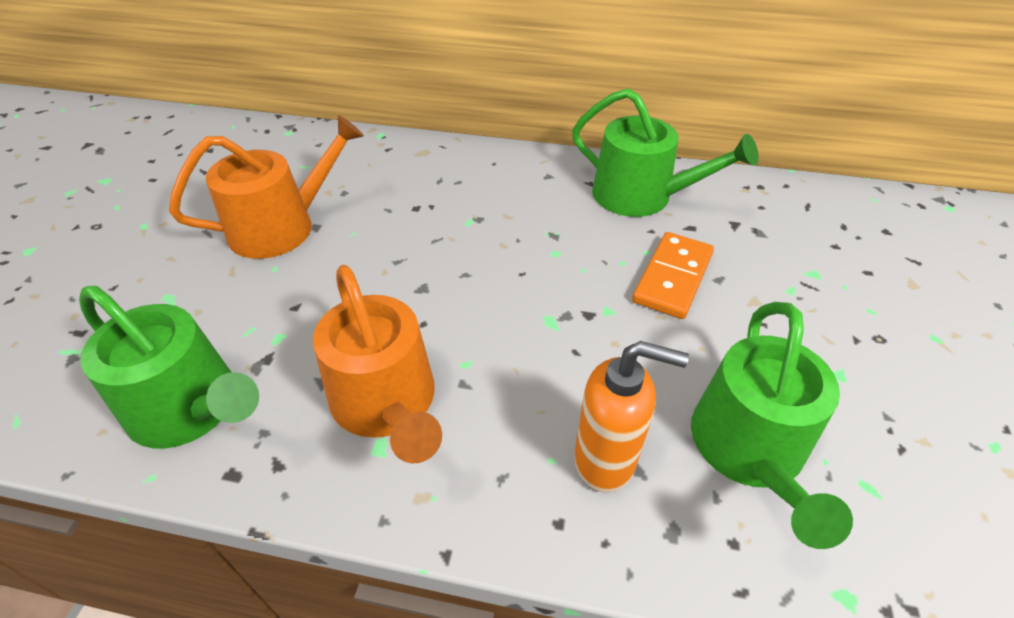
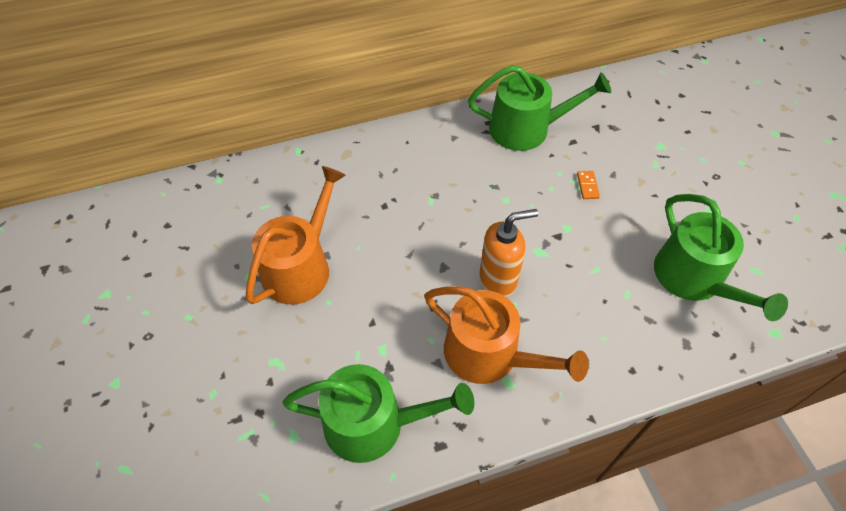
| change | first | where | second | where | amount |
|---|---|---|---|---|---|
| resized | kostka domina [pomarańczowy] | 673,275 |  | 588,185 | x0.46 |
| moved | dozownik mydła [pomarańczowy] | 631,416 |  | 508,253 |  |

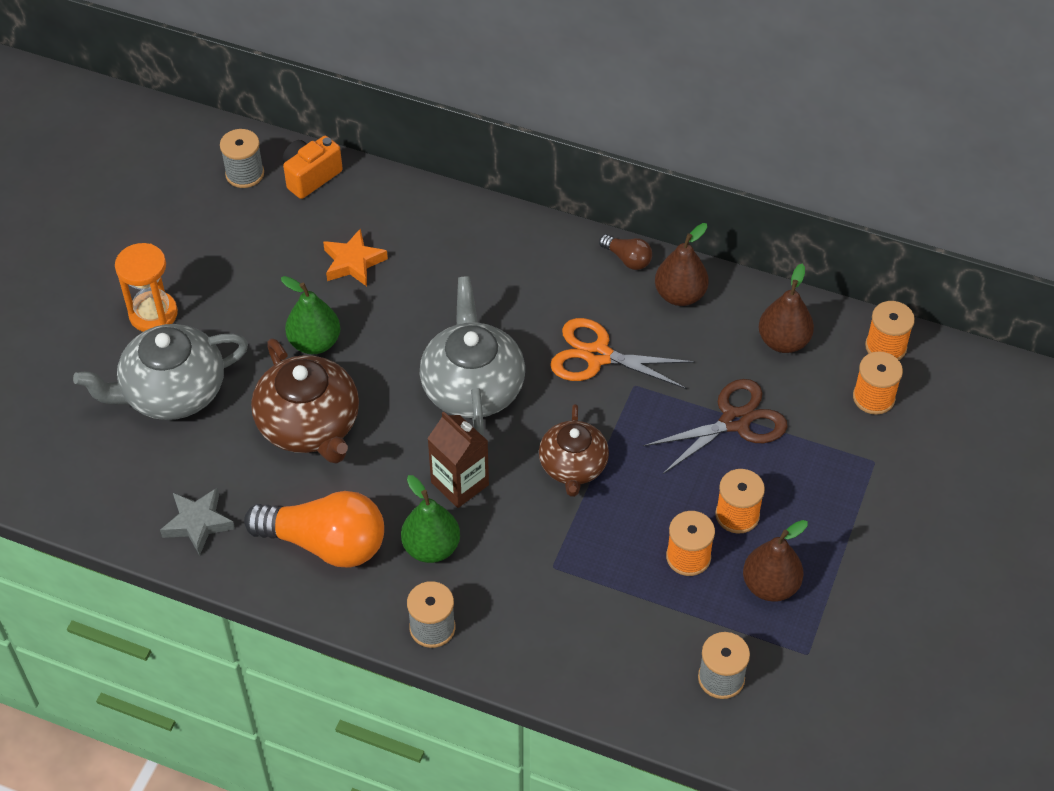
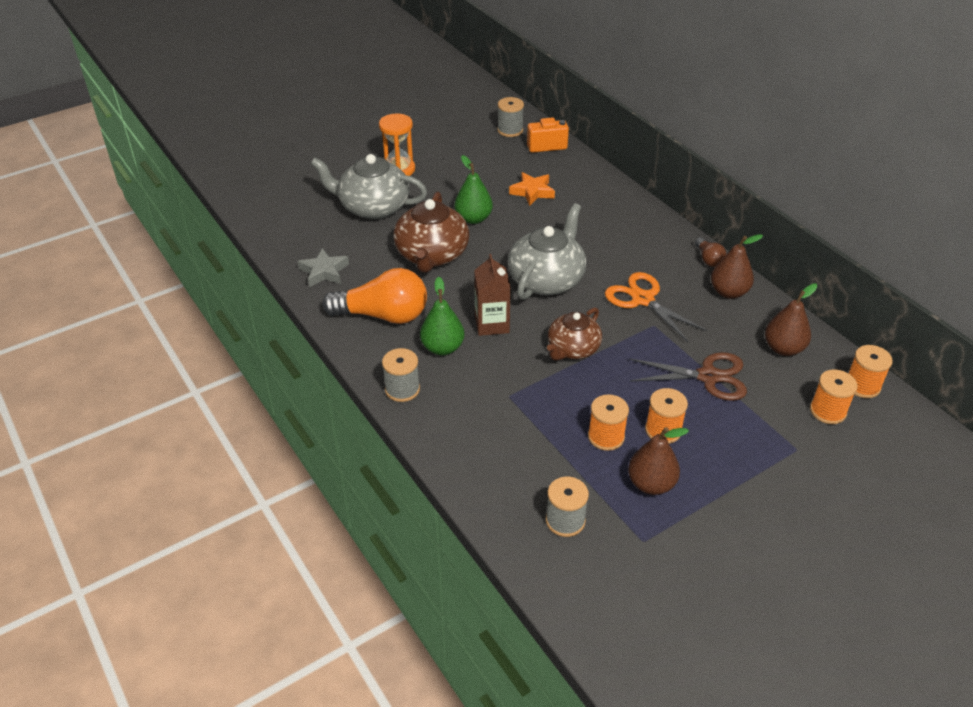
| change | first | where | second | where | amount |
|---|---|---|---|---|---|
| turned | żarówka [pomarańczowy] | 314,529 |  | 374,296 | 45 degrees counterclockwise |

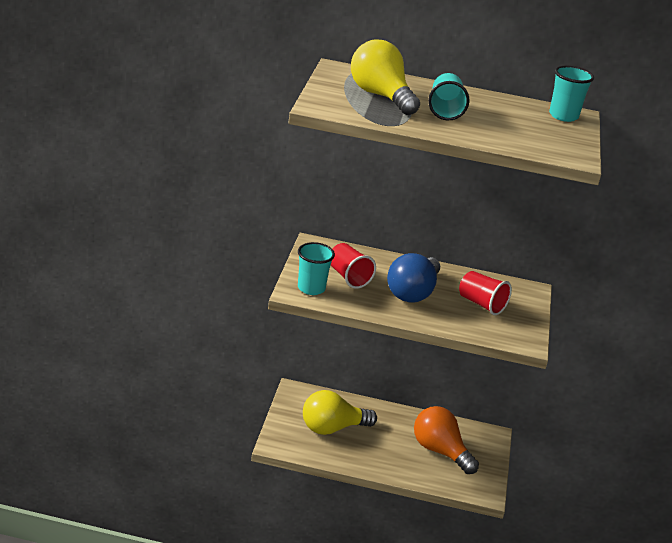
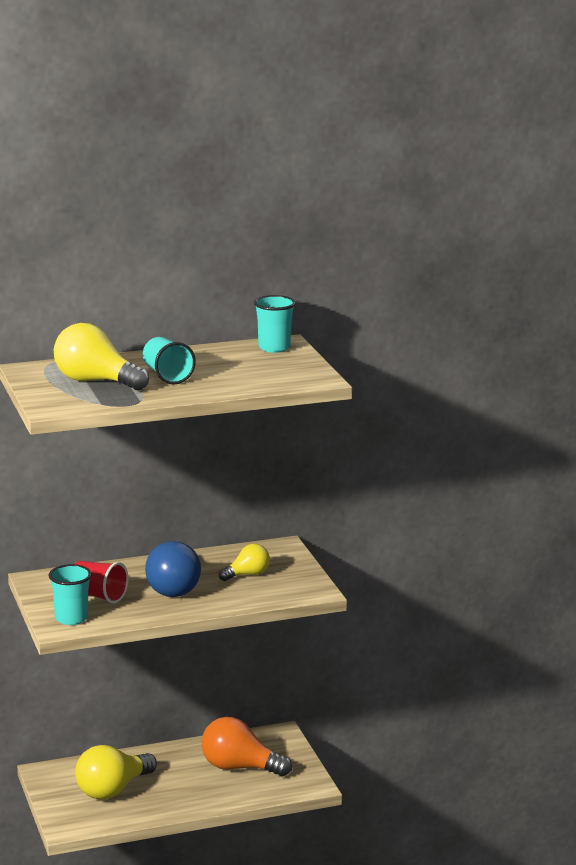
| change | first | where | second | where | amount |
|---|---|---|---|---|---|
| replaced | szklanka [czerwony] | 485,293 | żarówka [żółty] | 244,562 |  |

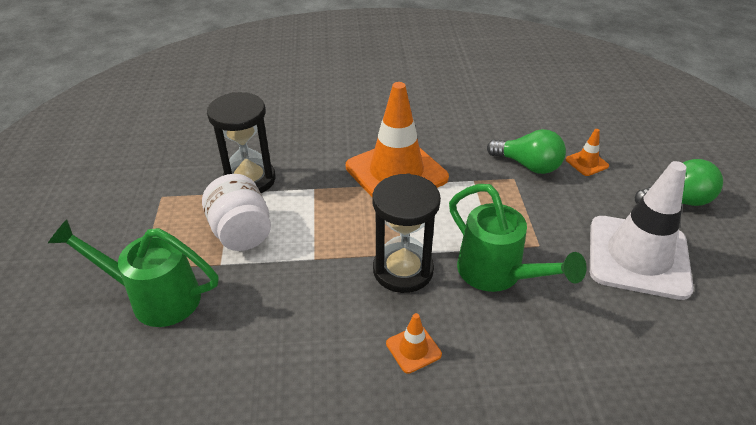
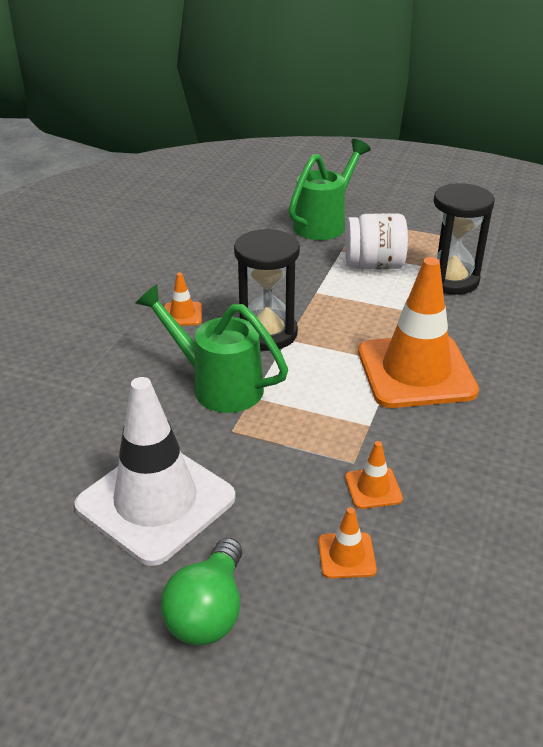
| change | first | where | second | where | amount |
|---|---|---|---|---|---|
| replaced | żarówka [zielony] | 526,151 | pachołek [pomarańczowy] | 374,475 |  |
| turned | konewka [zielony] | 518,238 |  | 211,348 | 45 degrees clockwise |

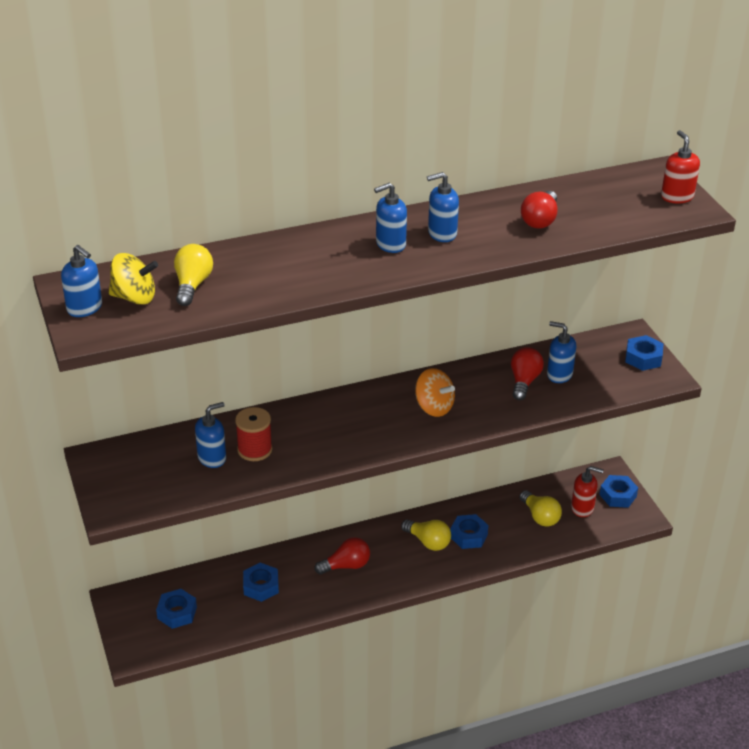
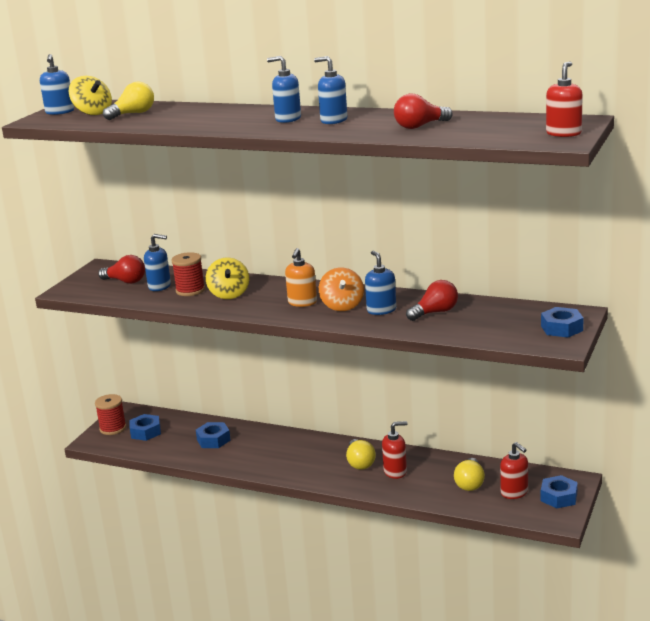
| change | first | where | second | where | amount |
|---|---|---|---|---|---|
| moved | dozownik mydła [niebieski] | 561,352 |  | 380,282 |  |
| replaced | nakrętka [niebieski] | 470,531 | dozownik mydła [czerwony] | 394,450 |  |
| moved | żarówka [czerwony] | 342,556 |  | 121,269 |  |
| added |  |  | dozownik mydła [pomarańczowy] | 301,277 |  |
| added |  |  | bączek [żółty] | 227,278 |  |
| added |  |  | szpulka [czerwony] | 110,414 |  |

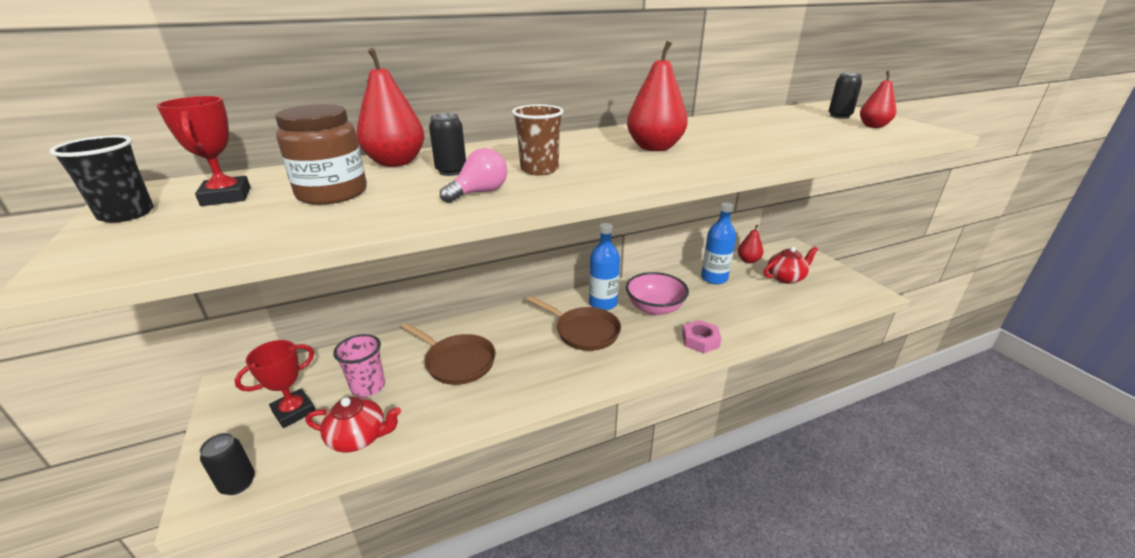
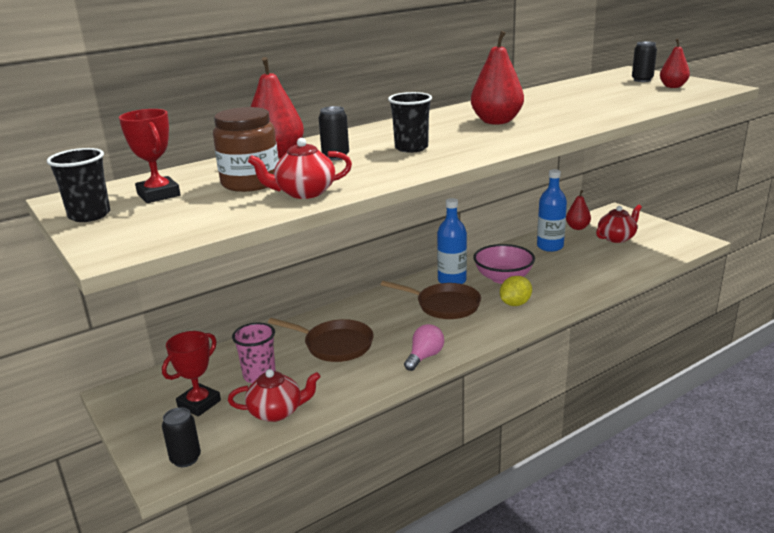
| change | first | where | second | where | amount |
|---|---|---|---|---|---|
| recoloured | szklanka [brązowy] | 538,139 | szklanka [czarny] | 410,122 |  |
| moved | żarówka [różowy] | 473,175 |  | 424,347 |  |
| removed | nakrętka [różowy] | 702,336 |  |  |  |
| added |  |  | imbryk [czerwony] | 300,168 |  |
| added |  |  | cytryna [żółty] | 516,291 |  |

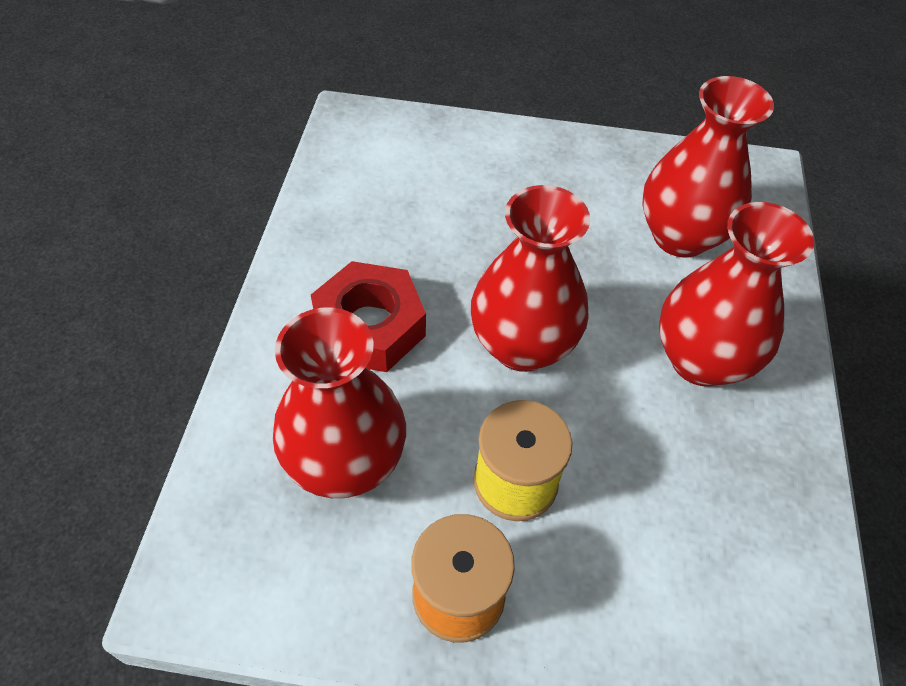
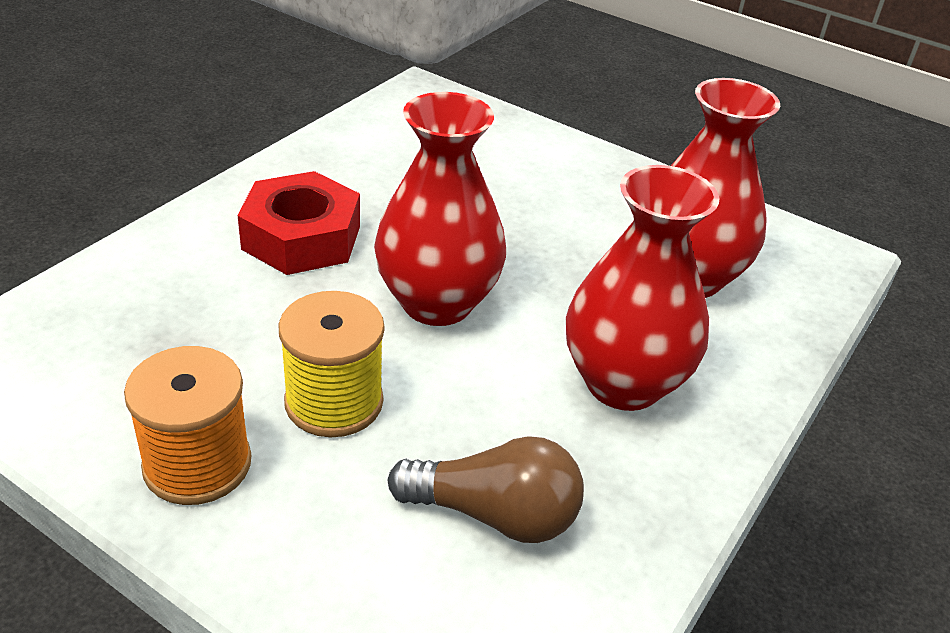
| change | first | where | second | where | amount |
|---|---|---|---|---|---|
| removed | wazon [czerwony] | 339,403 |  |  |  |
| added |  |  | żarówka [brązowy] | 486,489 |  |

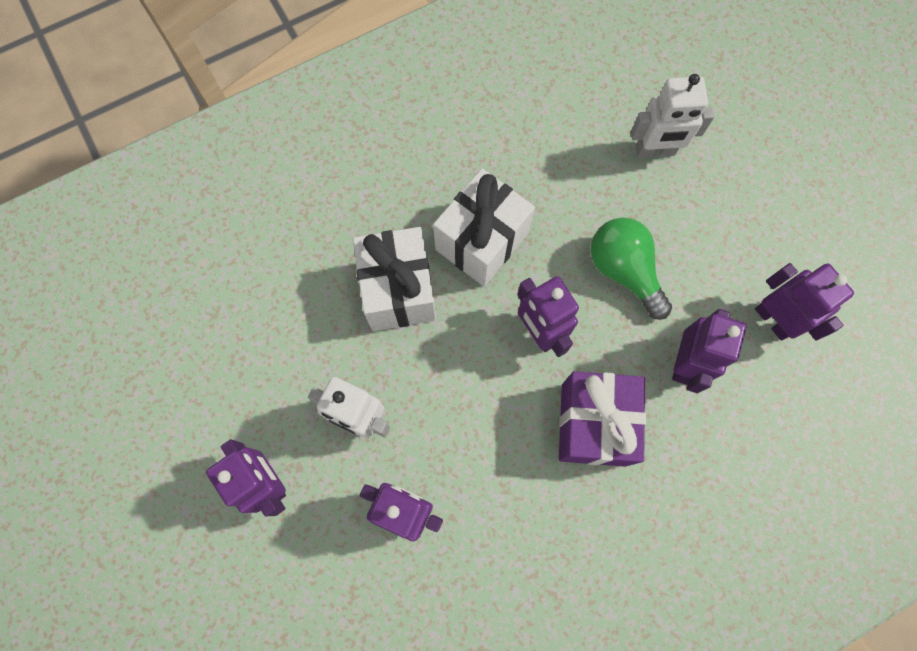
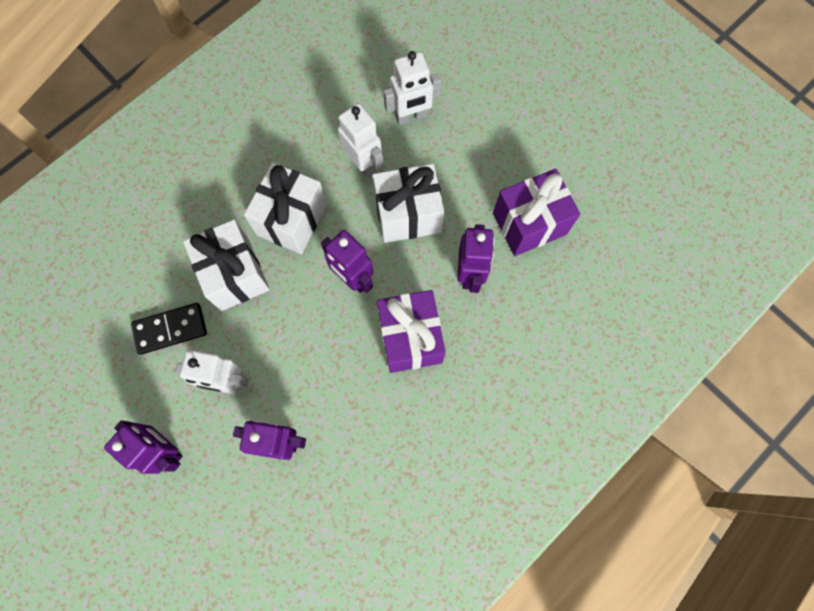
| change | first | where | second | where | amount |
|---|---|---|---|---|---|
| replaced | żarówka [zielony] | 631,269 | prezent [biały] | 409,203 |  |
| replaced | robot [fioletowy] | 804,302 | prezent [fioletowy] | 536,212 |  |
| added |  |  | robot [biały] | 361,141 |  |
| added |  |  | kostka domina [czarny] | 169,329 |  |

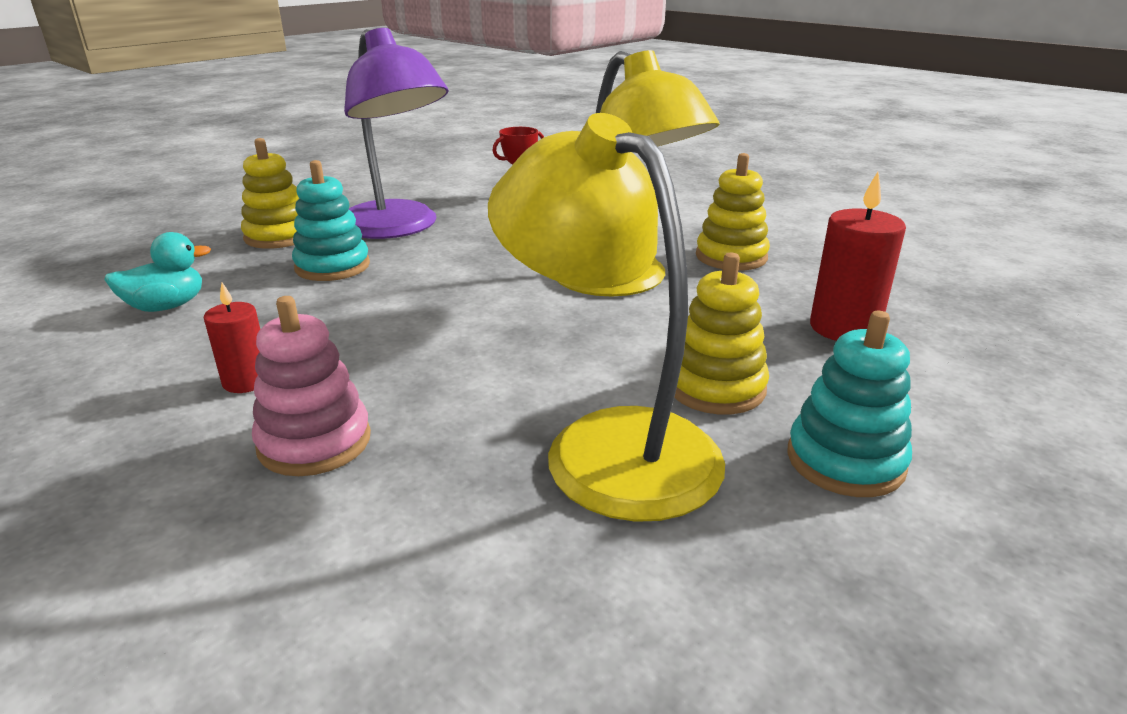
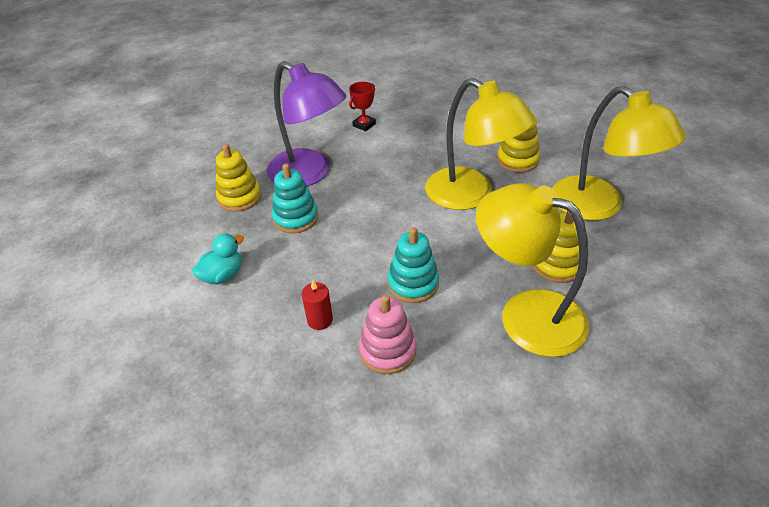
| change | first | where | second | where | amount |
|---|---|---|---|---|---|
| replaced | świeca [czerwony] | 858,256 | lampka [żółty] | 619,153 |  |
| moved | zabawka nakładanka [turkusowy] | 850,404 |  | 413,265 |  |

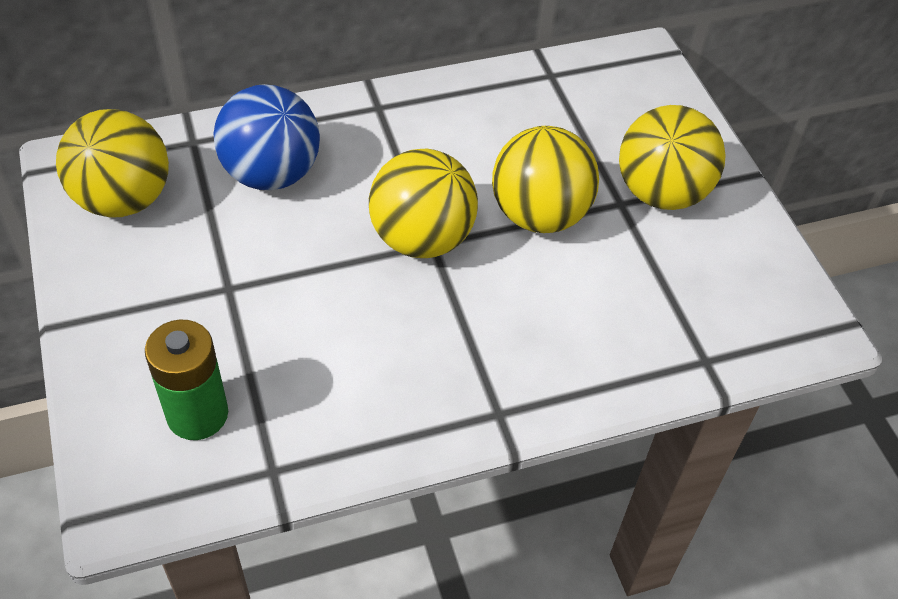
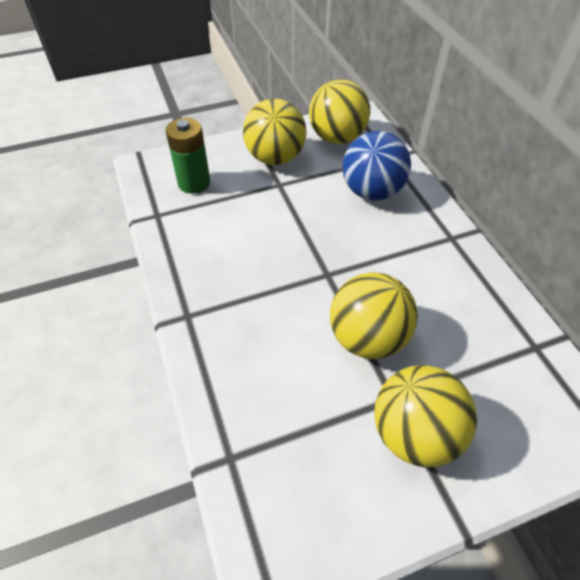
| change | first | where | second | where | amount |
|---|---|---|---|---|---|
| moved | piłka [żółty] | 423,203 |  | 275,132 |  |

